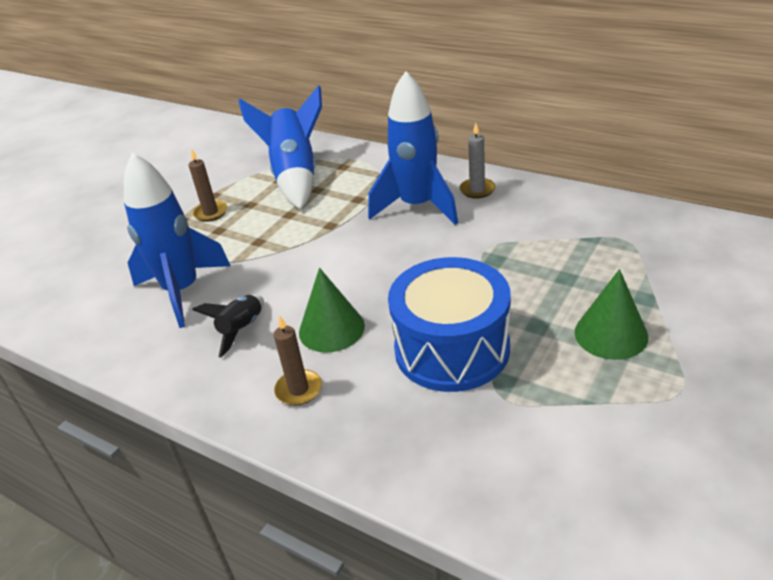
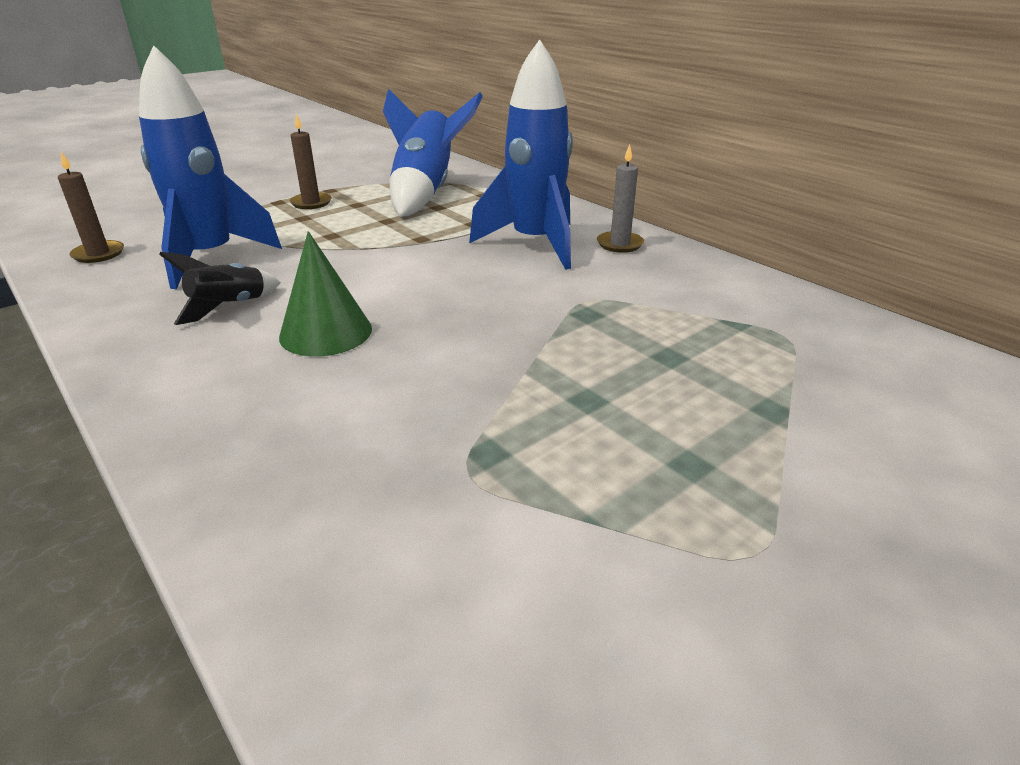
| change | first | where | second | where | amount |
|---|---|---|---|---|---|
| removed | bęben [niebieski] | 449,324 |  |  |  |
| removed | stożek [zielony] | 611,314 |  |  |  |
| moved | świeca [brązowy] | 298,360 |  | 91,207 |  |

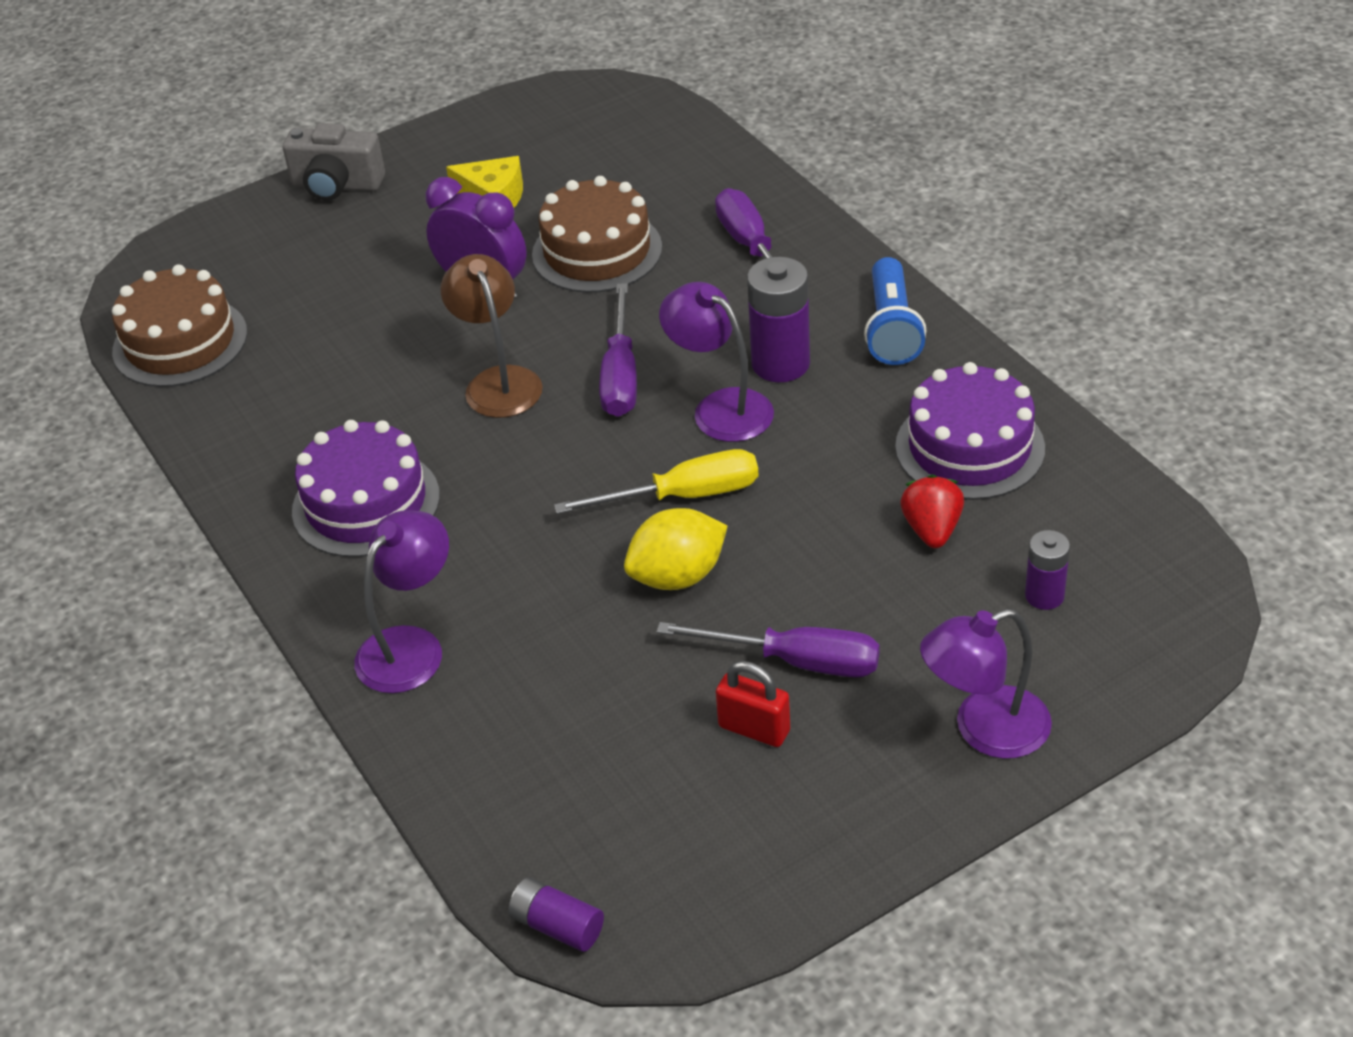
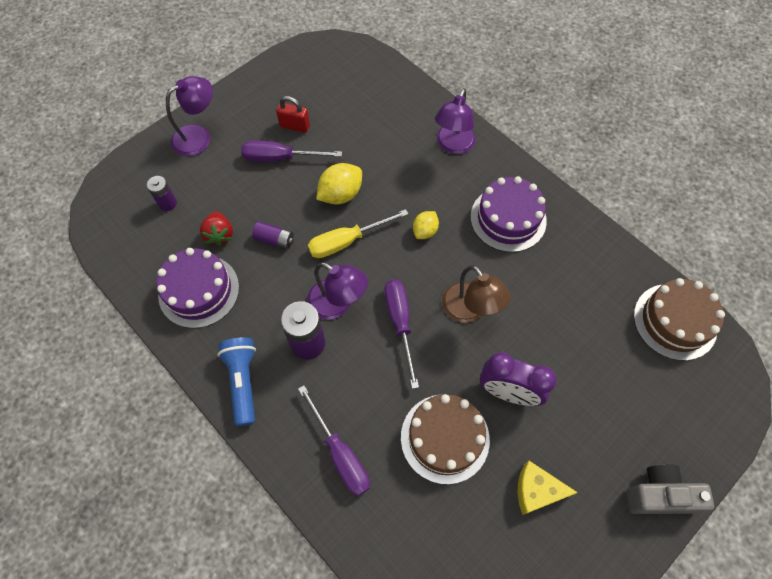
| change | first | where | second | where | amount |
|---|---|---|---|---|---|
| moved | bateria [fioletowy] | 556,914 |  | 273,235 |  |
| added |  |  | cytryna [żółty] | 426,225 |  |

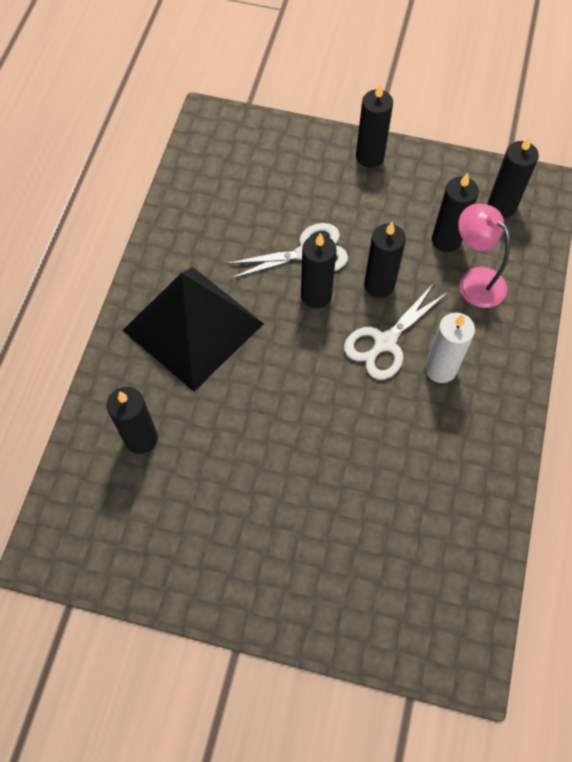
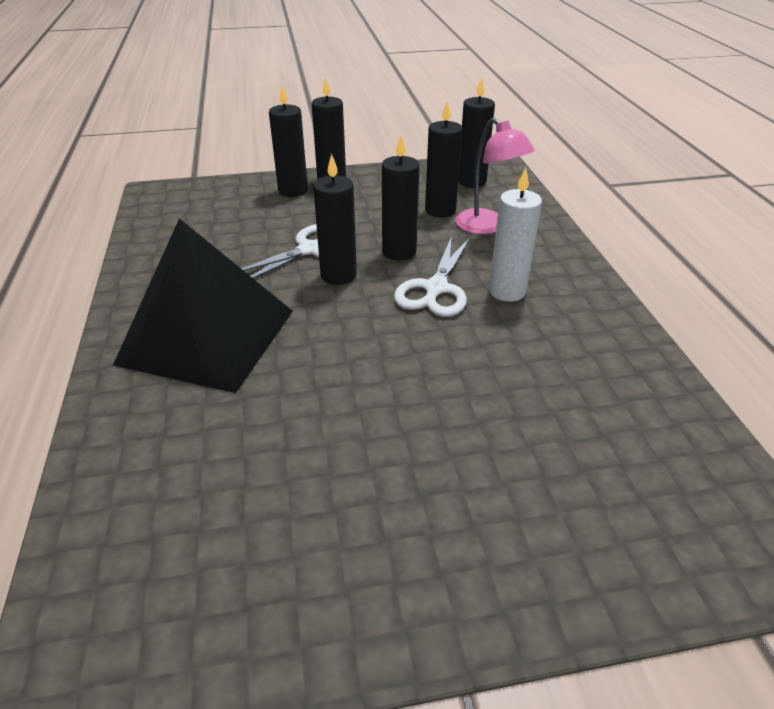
| change | first | where | second | where | amount |
|---|---|---|---|---|---|
| turned | lampka [różowy] | 484,255 |  | 494,175 | 150 degrees counterclockwise |
| moved | świeca [czarny] | 132,420 |  | 288,141 |  |

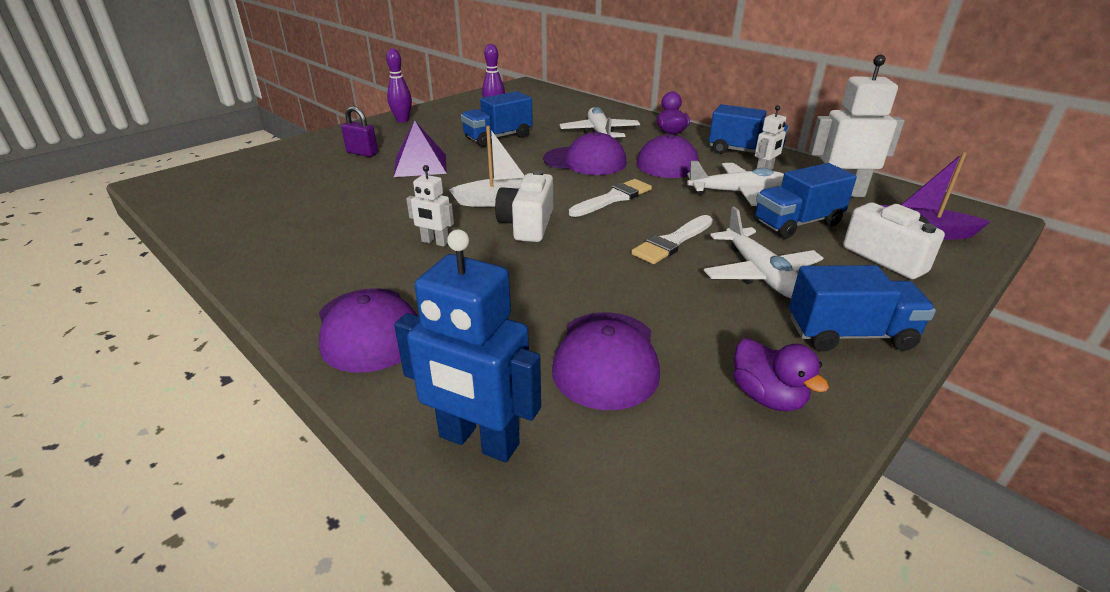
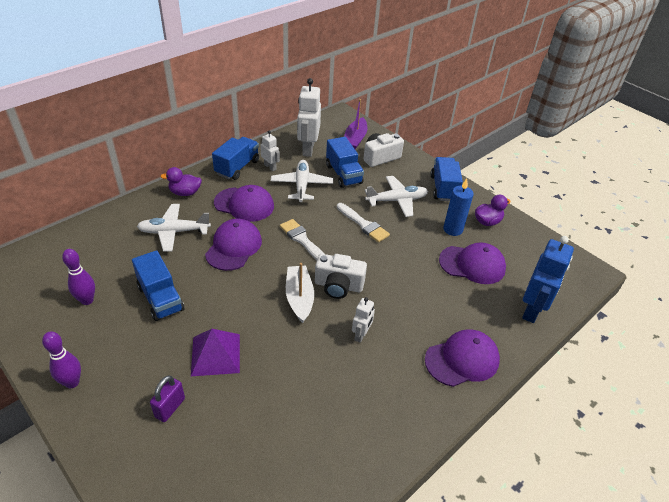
| change | first | where | second | where | amount |
|---|---|---|---|---|---|
| added |  |  | świeca [niebieski] | 458,207 |  |

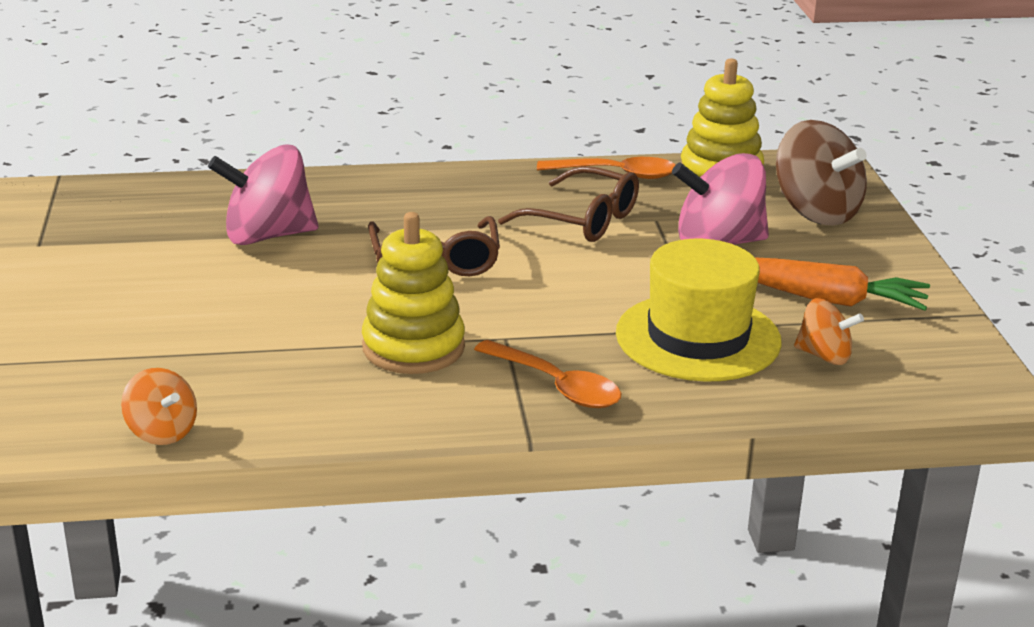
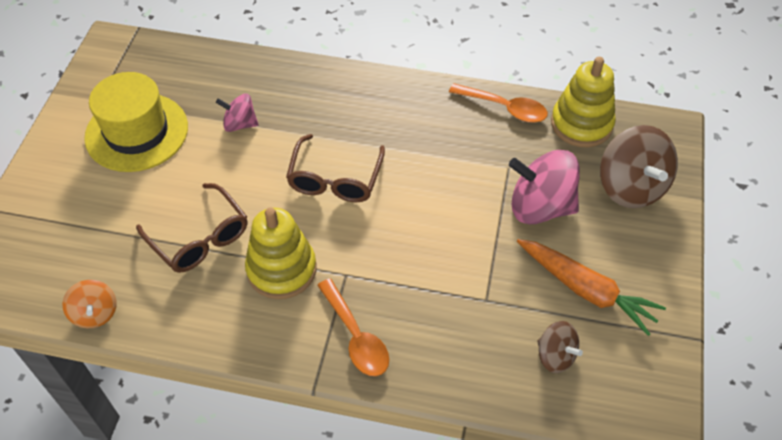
| change | first | where | second | where | amount |
|---|---|---|---|---|---|
| resized | bączek [różowy] | 263,194 |  | 237,113 | x0.55 |
| moved | okulary [brązowy] | 568,204 |  | 191,228 |  |
| moved | kapelusz [żółty] | 699,310 |  | 136,122 |  |
| recoloured | bączek [pomarańczowy] | 829,331 | bączek [brązowy] | 560,347 |  |

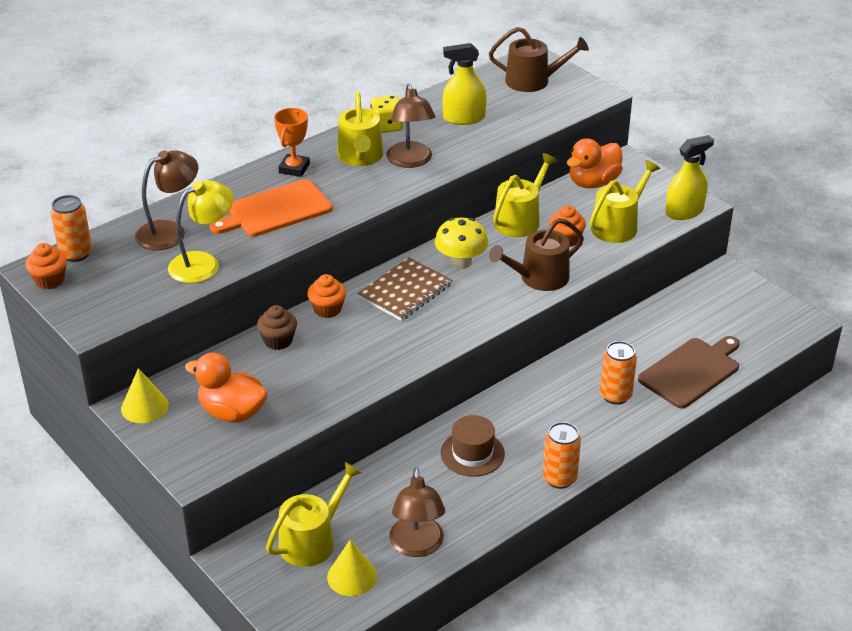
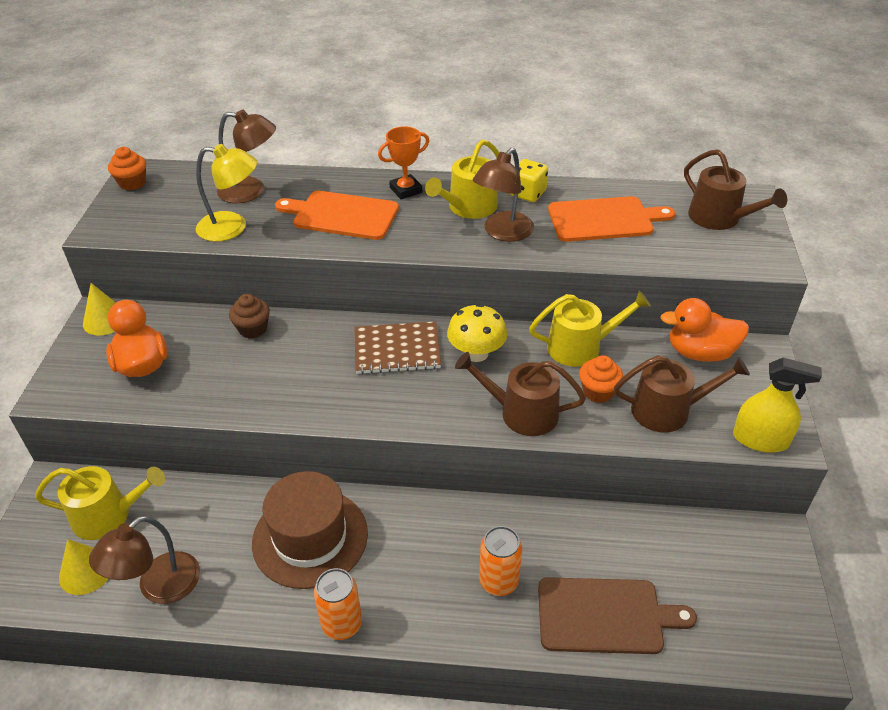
| change | first | where | second | where | amount |
|---|---|---|---|---|---|
| replaced | spryskiwacz [żółty] | 465,84 | deska do krojenia [pomarańczowy] | 611,219 |  |
| recoloured | konewka [żółty] | 625,201 | konewka [brązowy] | 682,394 |  |
| removed | puszka [pomarańczowy] | 71,228 |  |  |  |
| removed | muffinka [pomarańczowy] | 326,296 |  |  |  |
| resized | kapelusz [brązowy] | 472,446 |  | 310,530 | x1.62 |

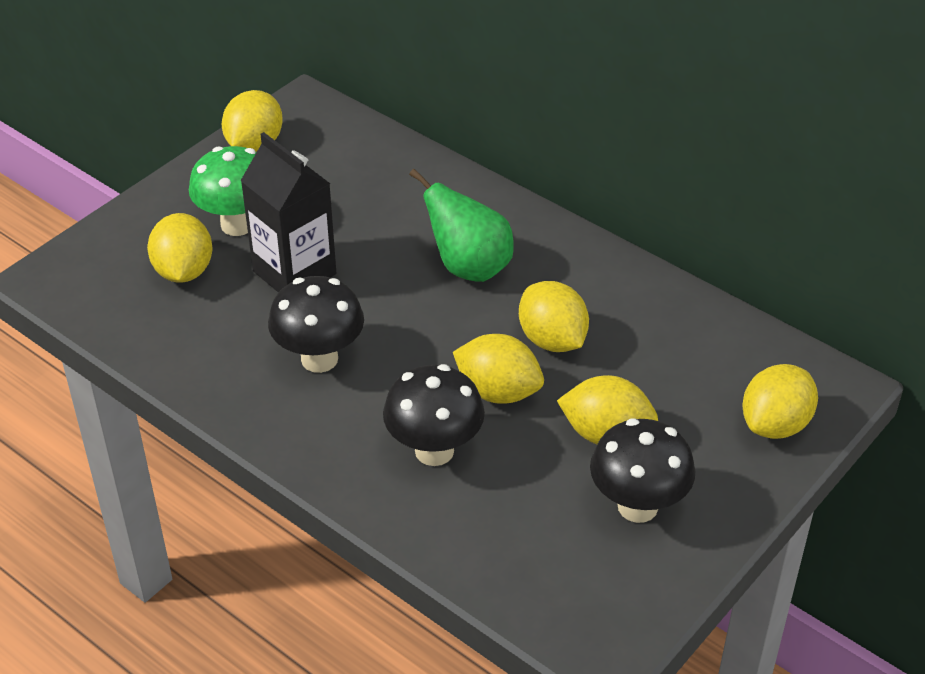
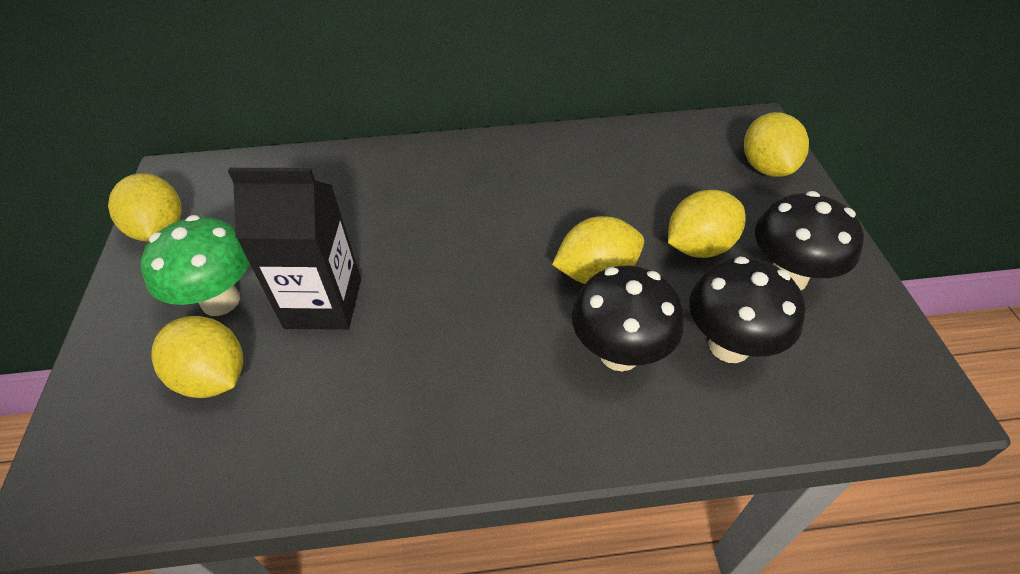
| change | first | where | second | where | amount |
|---|---|---|---|---|---|
| removed | gruszka [zielony] | 461,225 |  |  |  |
| moved | grzyb [czarny] | 316,324 |  | 747,309 |  |
| removed | cytryna [żółty] | 554,316 |  |  |  |

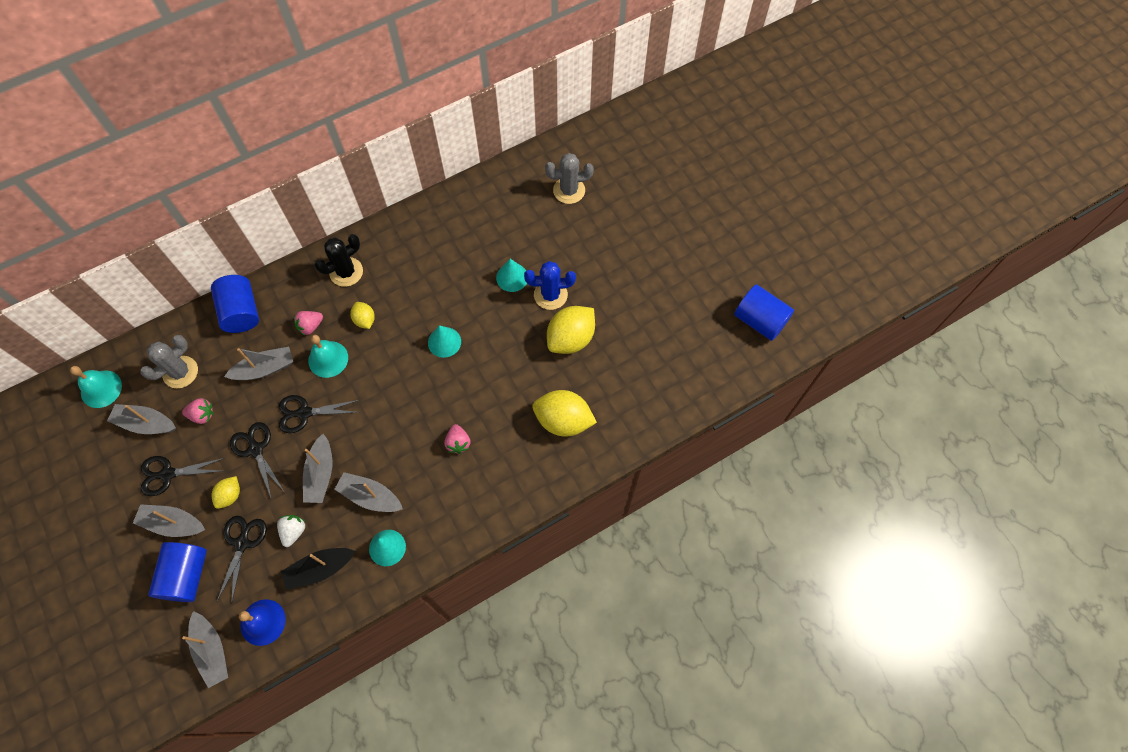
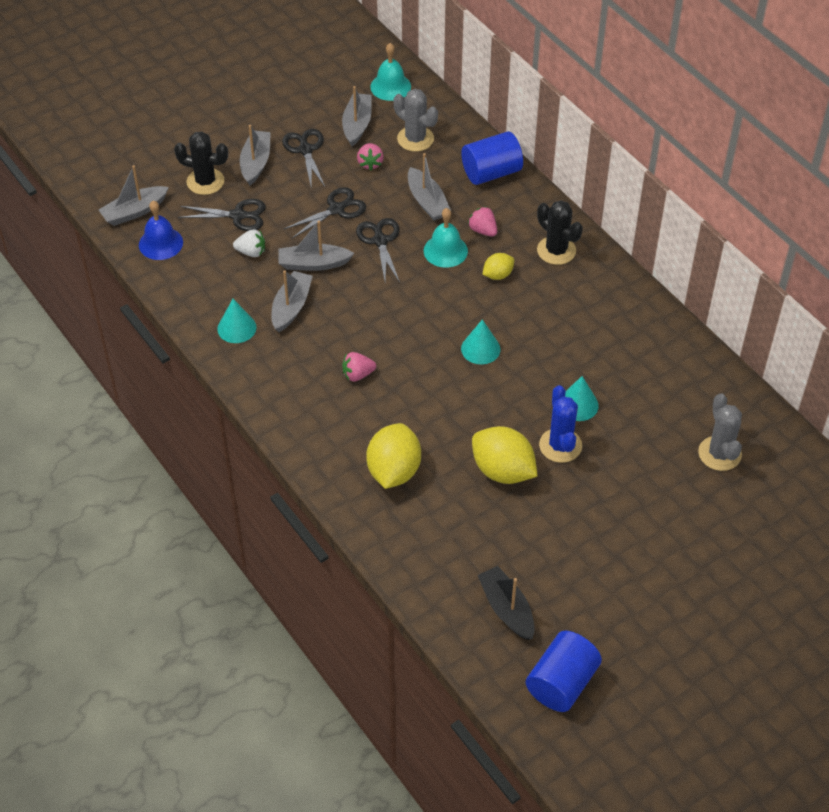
| change | first | where | second | where | amount |
|---|---|---|---|---|---|
| removed | cytryna [żółty] | 225,492 |  |  |  |
| replaced | walec [niebieski] | 177,572 | kaktus [czarny] | 201,163 |  |
| moved | łódka [czarny] | 318,569 |  | 506,603 |  |

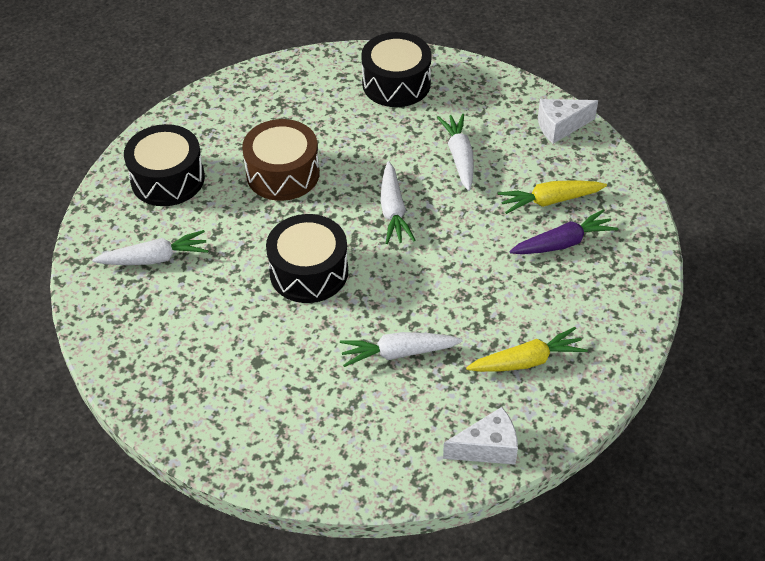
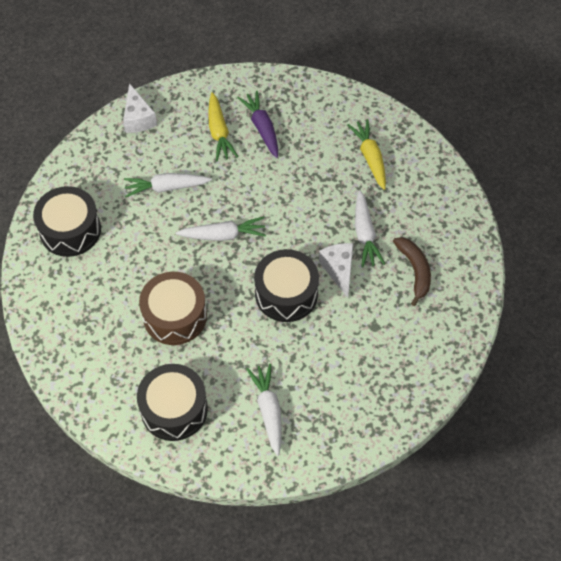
| change | first | where | second | where | amount |
|---|---|---|---|---|---|
| moved | ser [biały] | 480,436 |  | 336,270 |  |
| added |  |  | banan [brązowy] | 412,271 |  |

